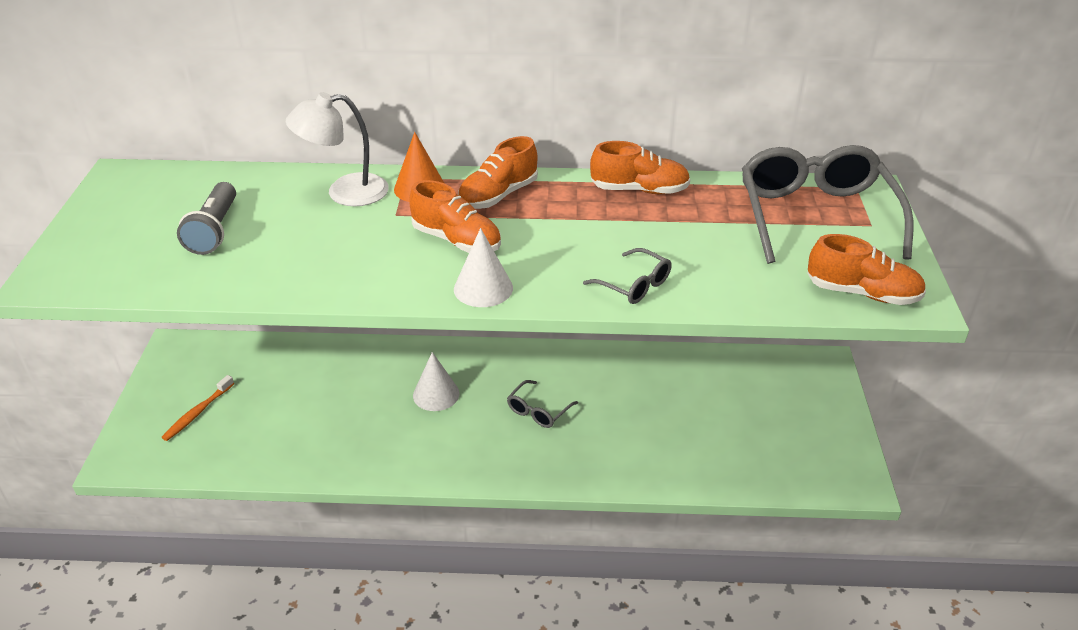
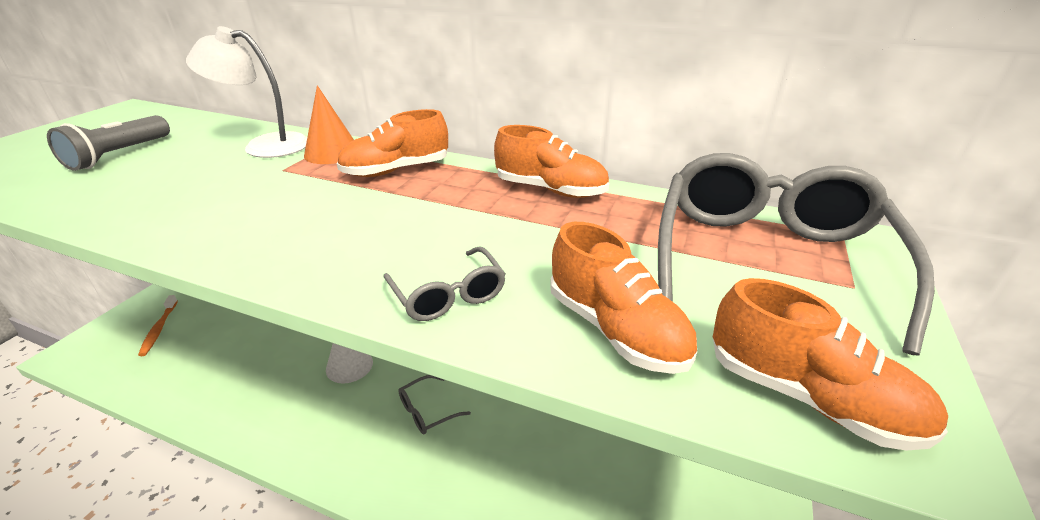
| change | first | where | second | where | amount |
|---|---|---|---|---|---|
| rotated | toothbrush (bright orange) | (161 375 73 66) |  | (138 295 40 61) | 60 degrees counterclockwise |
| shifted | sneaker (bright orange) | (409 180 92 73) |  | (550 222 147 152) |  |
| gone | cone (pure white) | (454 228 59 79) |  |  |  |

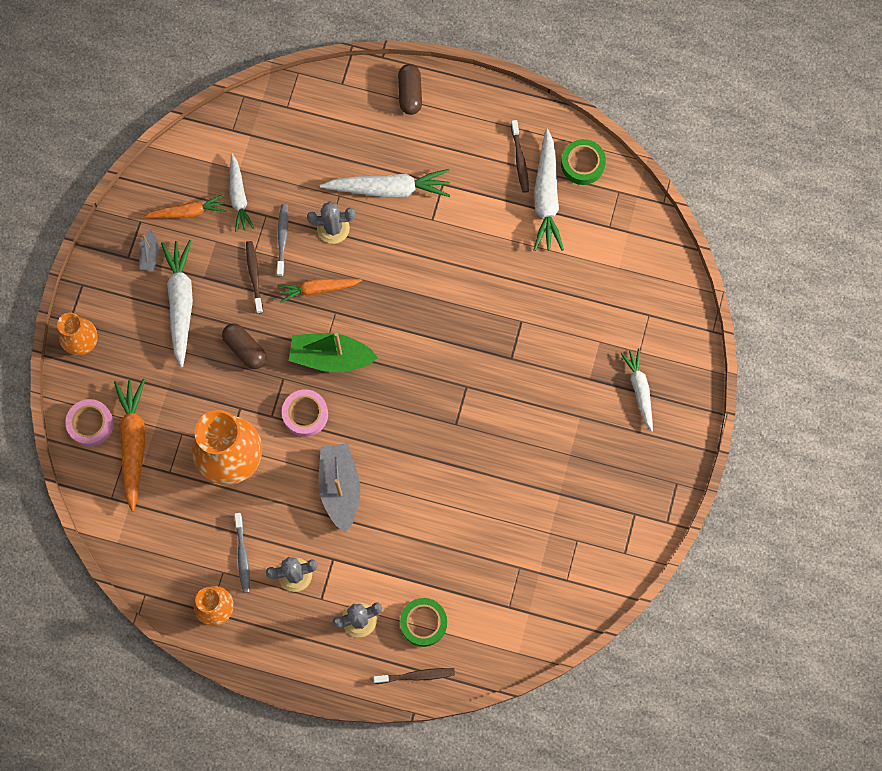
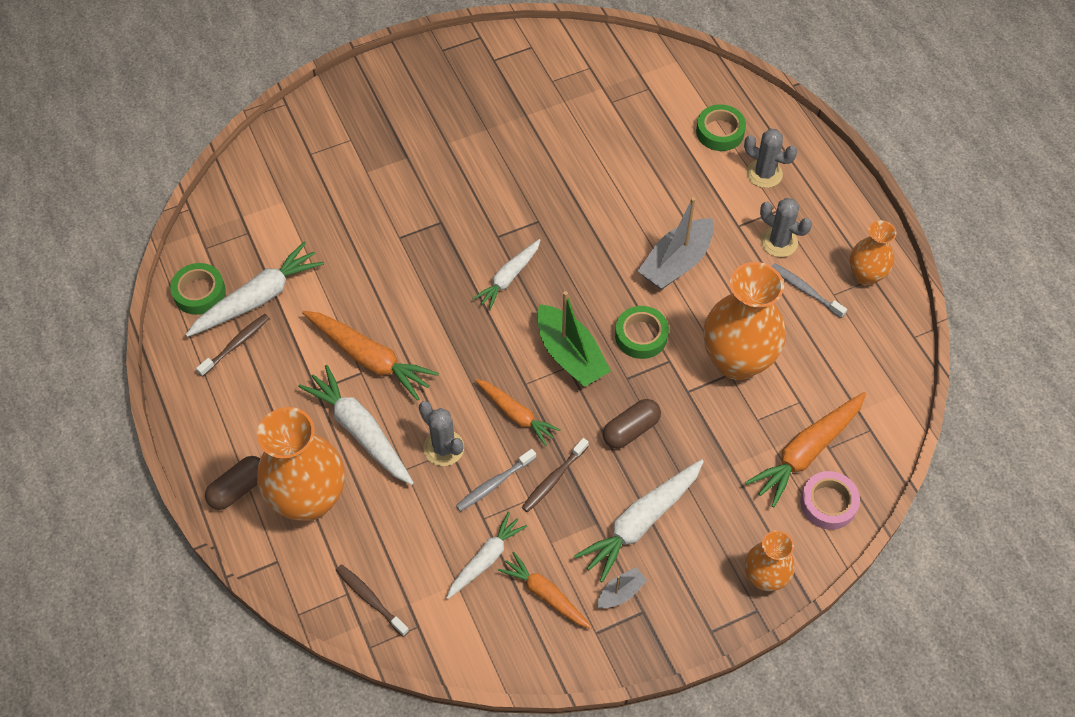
| change | first | where | second | where | amount |
|---|---|---|---|---|---|
| rotated | capsule (russet) | (222 324 44 45) |  | (603 399 58 50) | 45 degrees clockwise |
| rotated | toothbrush (grey) | (234 513 16 80) |  | (771 263 76 55) | 90 degrees counterclockwise |
| repainted | tape (pink) | (282 389 46 48) | tape (green) | (615 306 54 53) |  |
| shifted | toothbrush (russet) | (373 668 82 16) |  | (336 564 73 73) |  |
| shifted | root vegetable (pure white) | (620 348 33 84) |  | (472 239 68 71) |  |
| new |  |  | tall vase (bright orange) | (257 407 88 114) |  |
| new |  |  | root vegetable (bright orange) | (302 311 137 90) |  |

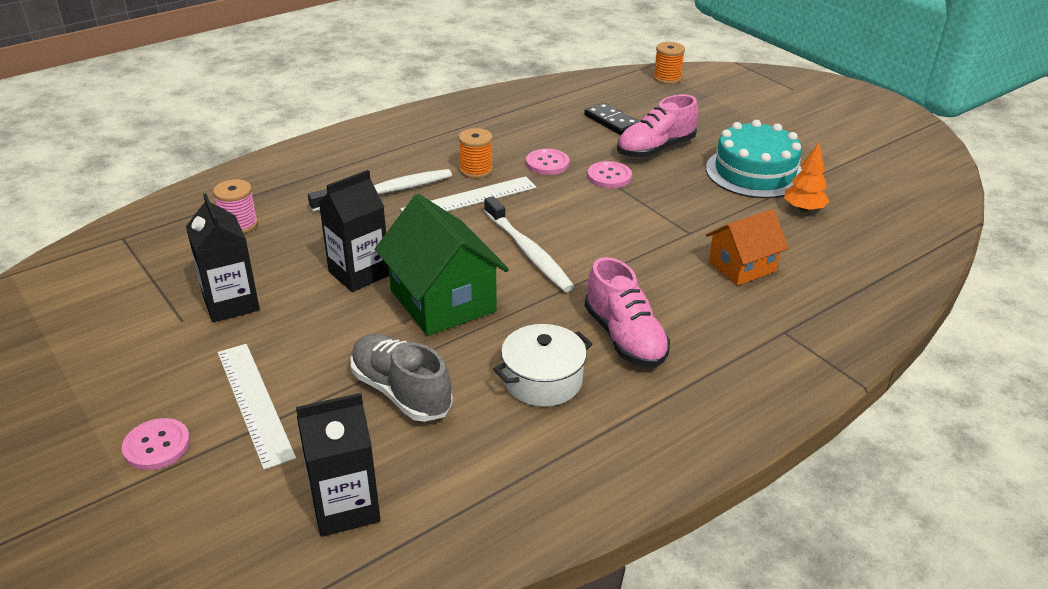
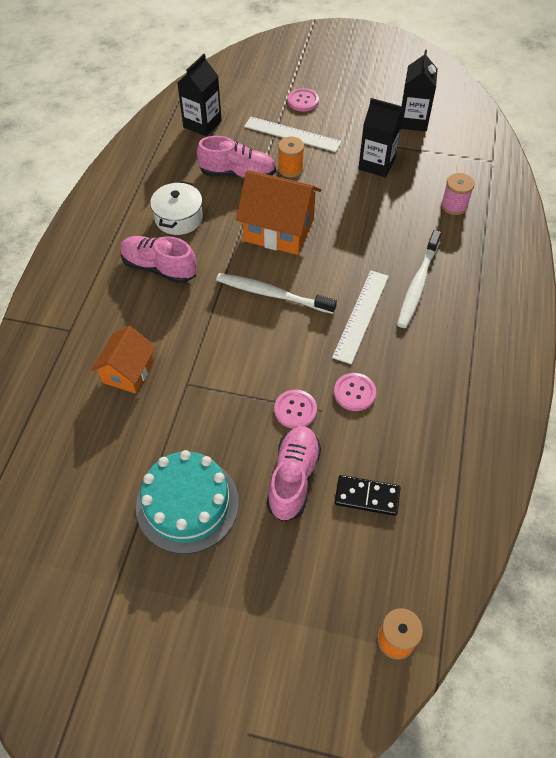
| change | first | where | second | where | amount |
|---|---|---|---|---|---|
| shifted | juice carton (black) | (319 170 70 122) |  | (401 50 37 82) |  |
| repainted | sneaker (grey) | (350 334 103 88) | sneaker (pink) | (197 136 79 43) |  |
| repainted | cottage (green) | (375 194 134 142) | cottage (bright orange) | (236 170 85 85) |  |
| shifted | spool (bright orange) | (458 128 35 50) |  | (278 137 26 41) |  |
| gone | toy tree (bright orange) | (784 142 45 70) |  |  |  |

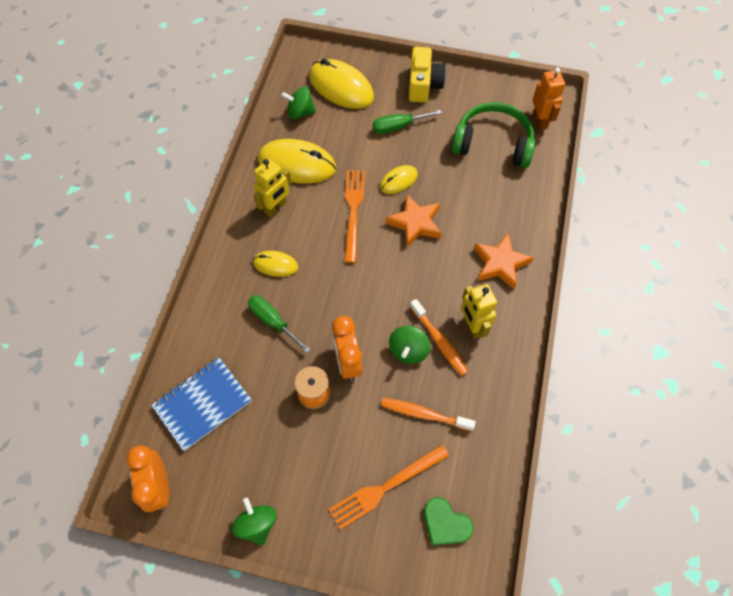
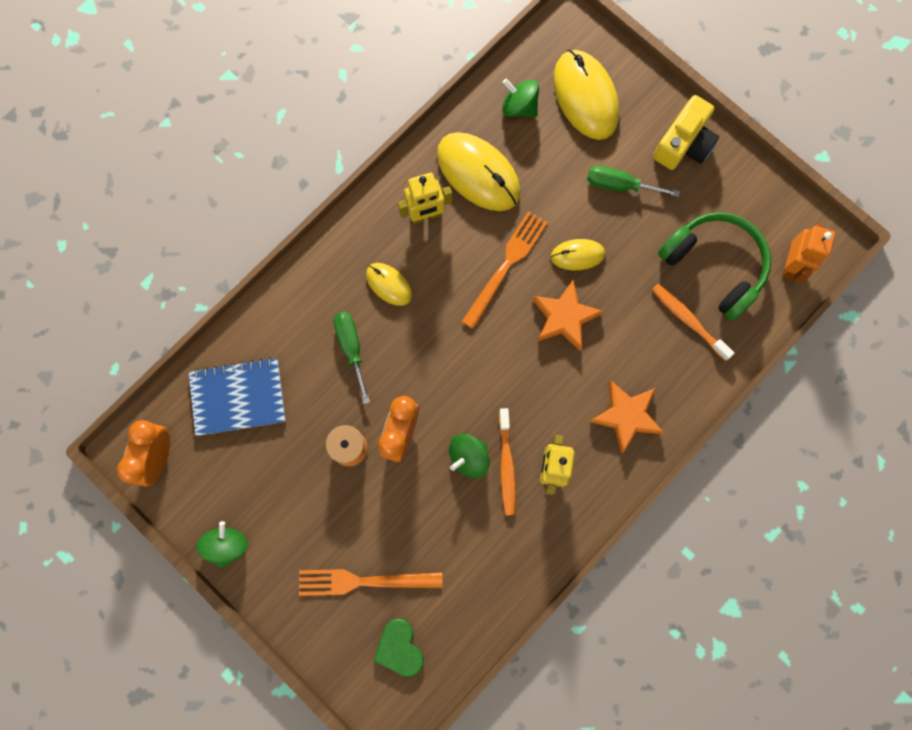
| change | first | where | second | where | amount |
|---|---|---|---|---|---|
| shifted | toothbrush (bright orange) | (381 398 95 33) |  | (652 284 82 77) |  |

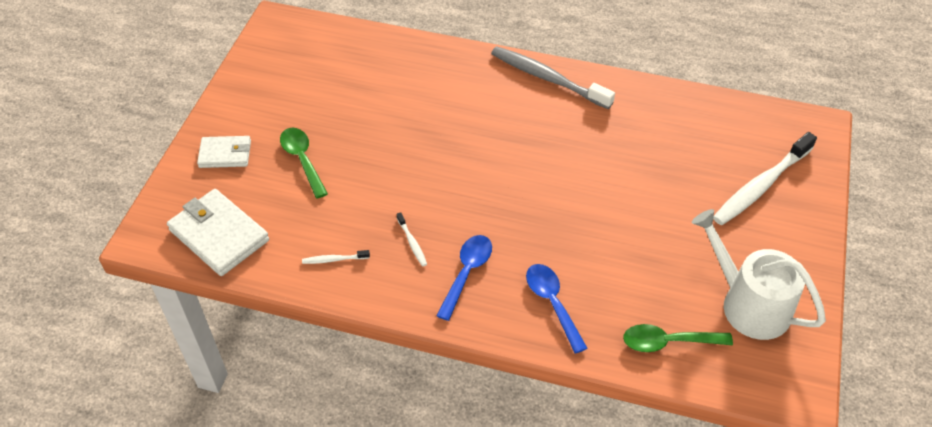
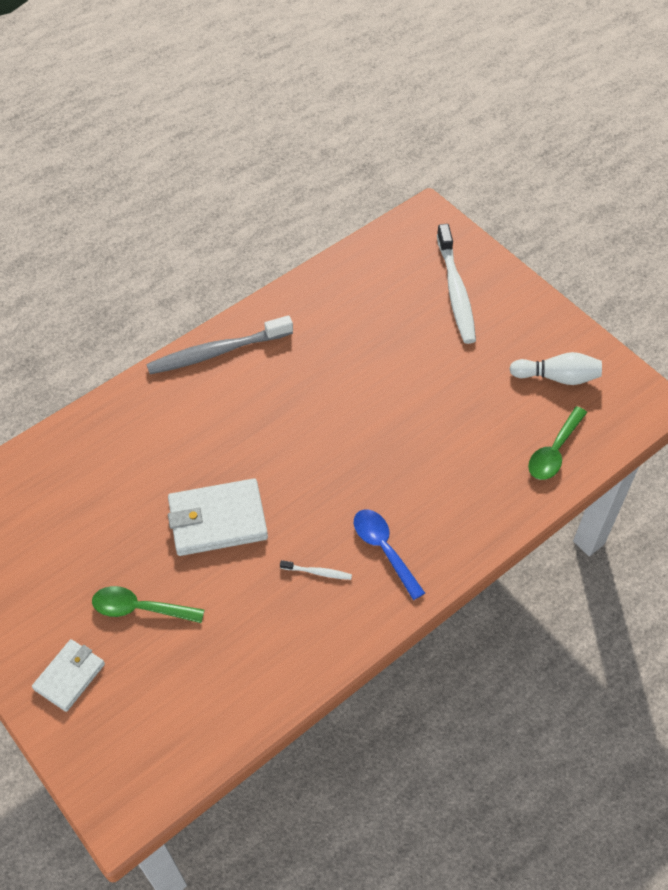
| change | first | where | second | where | amount |
|---|---|---|---|---|---|
| shifted | card wallet (pure white) | (167 189 102 87) |  | (168 478 100 78) |  |
| gone | toothbrush (pure white) | (302 250 68 14) |  |  |  |
| gone | spoon (blue) | (526 264 62 90) |  |  |  |
| swapped | sprinkling can (pure white) | (692 209 134 131) | tenpin (pure white) | (509 352 93 33) |  |

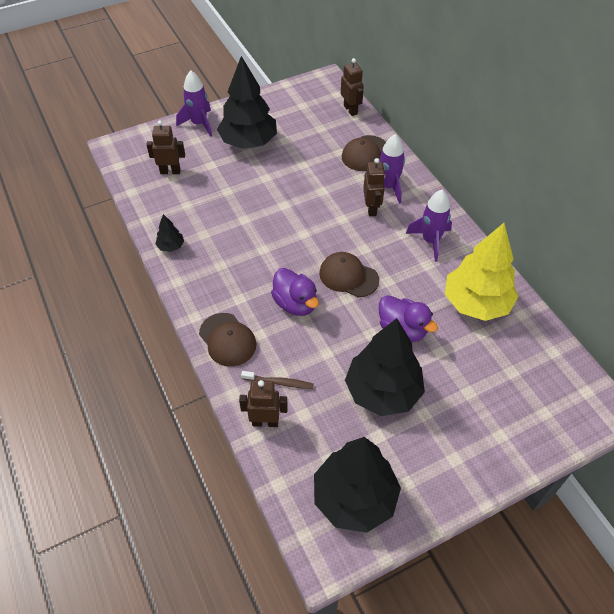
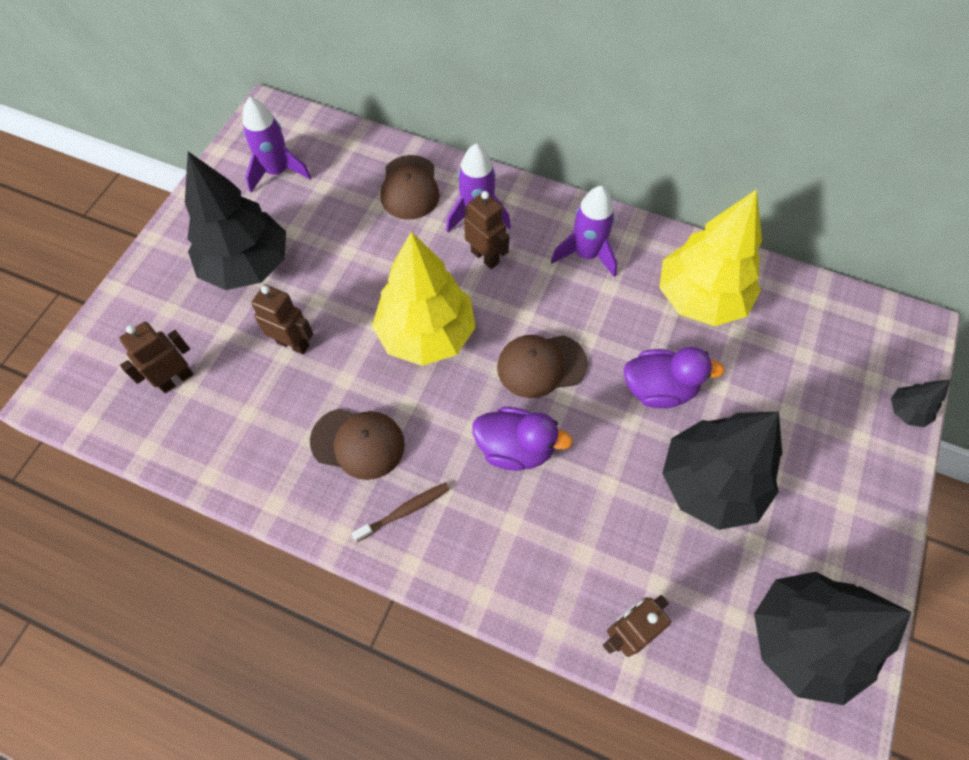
| change | first | where | second | where | amount |
|---|---|---|---|---|---|
| shifted | toy tree (black) | (155 214 29 38) |  | (891 380 59 47) |  |
| shifted | toy rocket (purple) | (176 71 36 66) |  | (243 97 68 95) |  |
| shifted | baseball cap (russet) | (199 313 57 54) |  | (310 409 95 71) |  |
| shifted | toothbrush (russet) | (241 371 73 18) |  | (352 482 98 60) |  |
| shifted | toy robot (russet) | (341 58 23 58) |  | (251 285 62 69) |  |
| new |  |  | toy tree (bright yellow) | (372 231 104 135) |  |

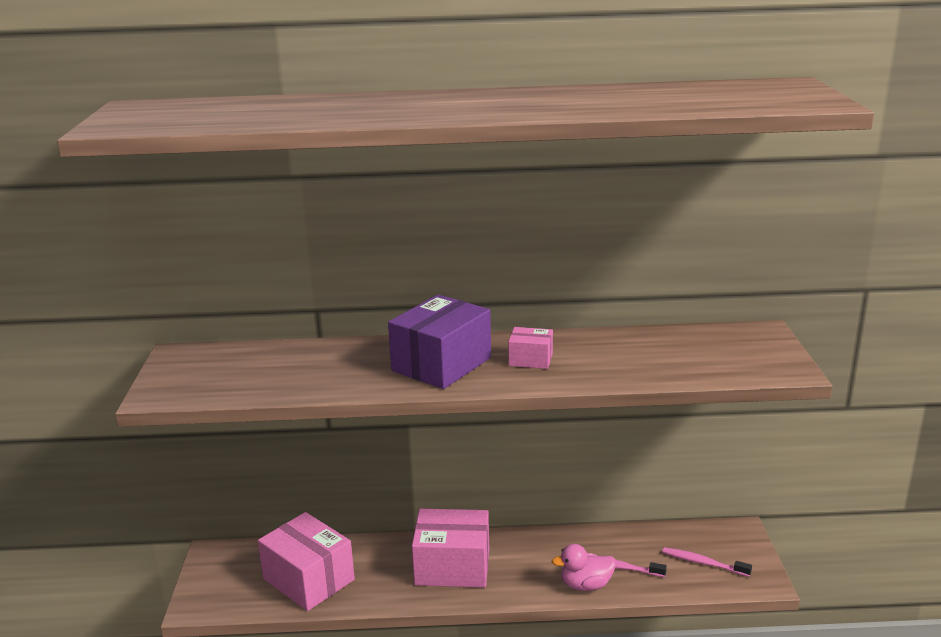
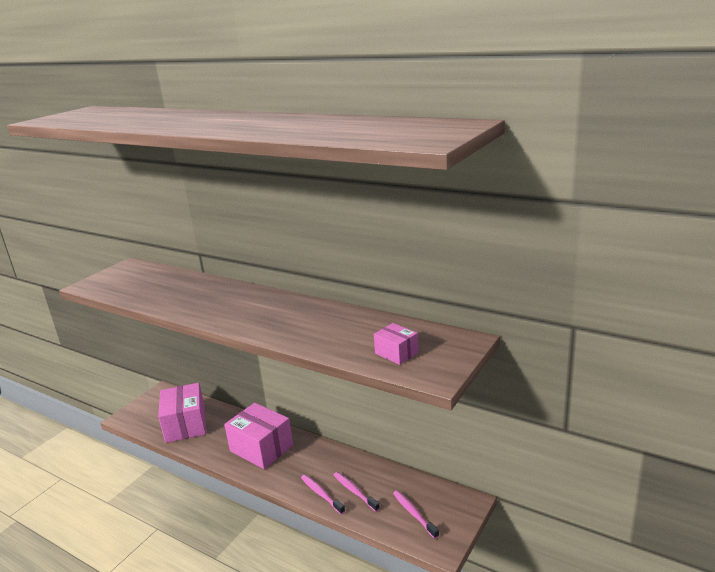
| change | first | where | second | where | amount |
|---|---|---|---|---|---|
| gone | package (purple) | (388 294 103 95) |  |  |  |
| shifted | package (pink) | (508 327 45 42) |  | (374 323 45 42) |  |
| swapped | rubber duck (pink) | (552 544 64 47) | toothbrush (pink) | (301 475 44 39) |  |

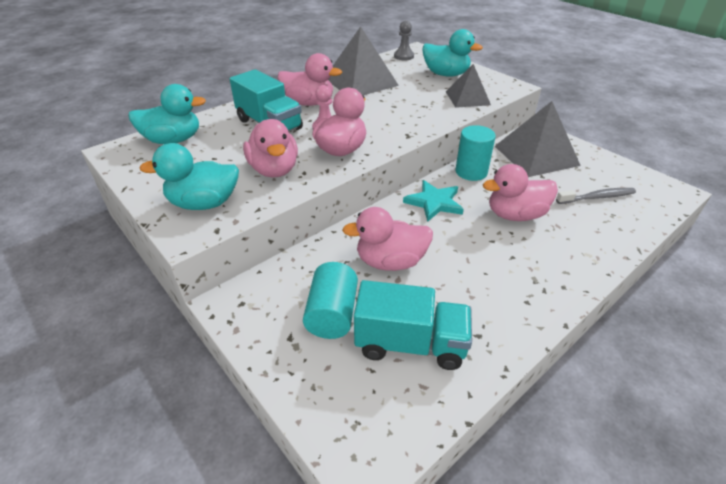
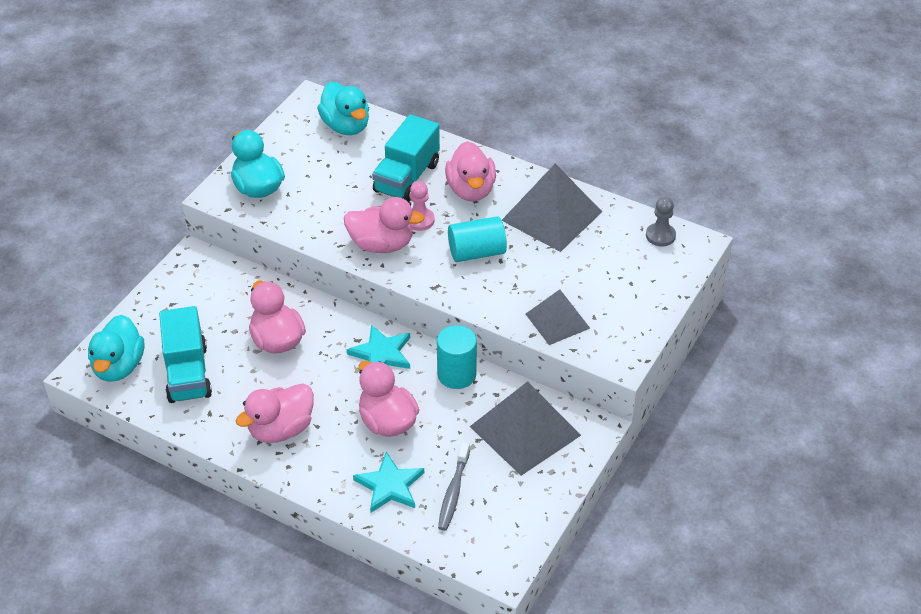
| change | first | where | second | where | amount |
|---|---|---|---|---|---|
| shifted | rubber duck (pink) | (243 119 55 59) |  | (236 383 78 60) |  |
| shifted | solid cylinder (turquoise) | (303 262 55 77) |  | (448 216 59 46) |  |
| shifted | rubber duck (turquoise) | (422 29 61 48) |  | (88 315 56 67) |  |
| rotated | toothbrush (grey) | (556 188 80 16) |  | (438 442 32 89) | 45 degrees clockwise |
| new |  |  | star (turquoise) | (353 451 71 62) |  |

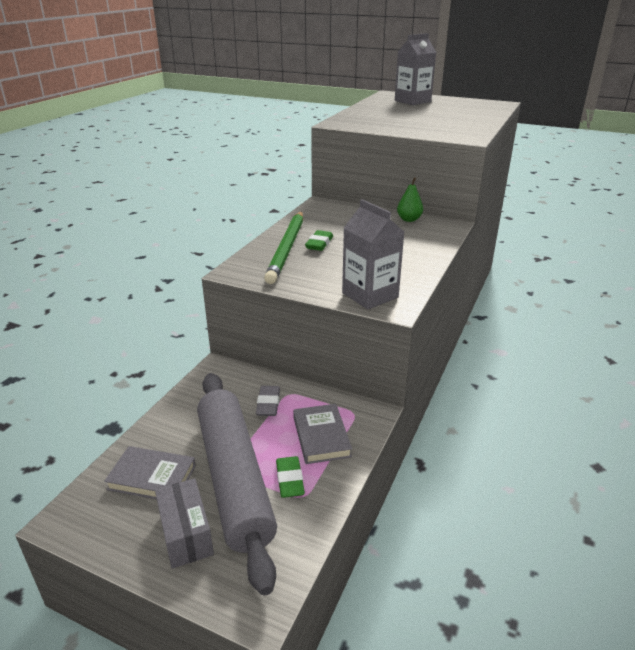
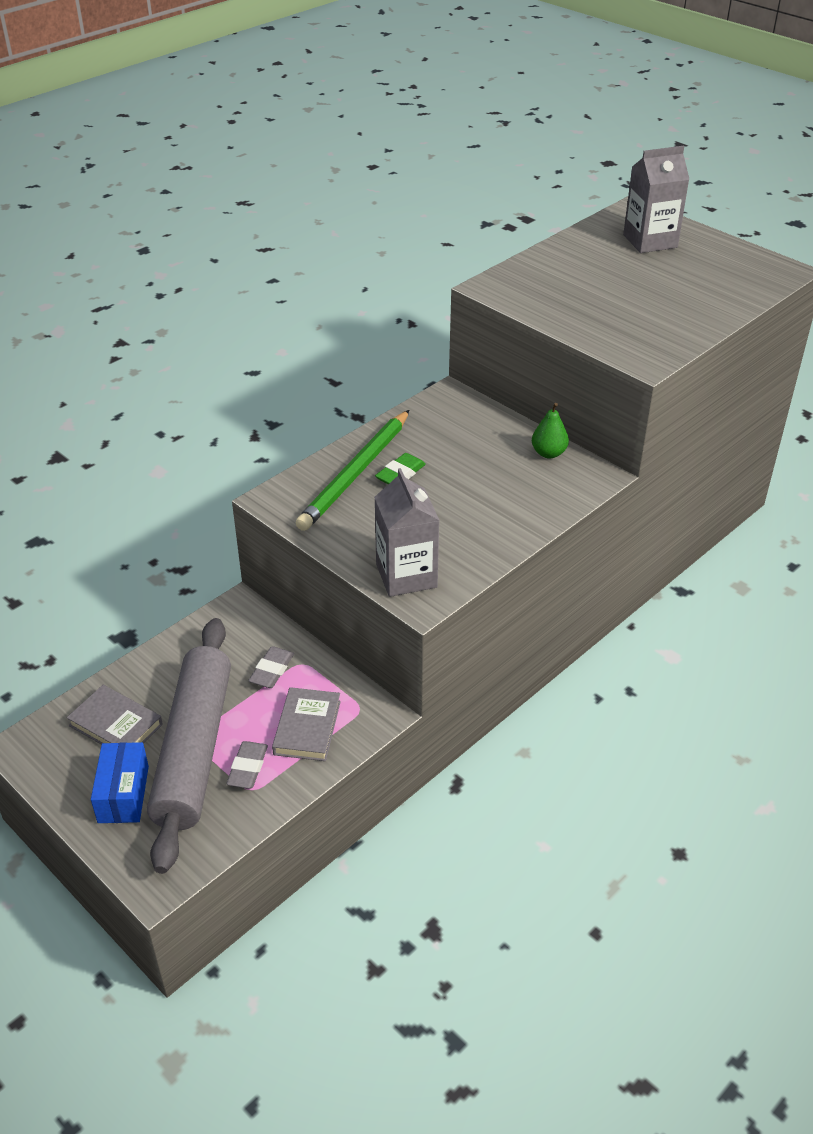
| change | first | where | second | where | amount |
|---|---|---|---|---|---|
| repainted | package (grey) | (155 478 59 91) | package (blue) | (91 742 58 81) |  |
| repainted | pencil eraser (green) | (276 456 29 42) | pencil eraser (grey) | (226 741 42 48) |  |

